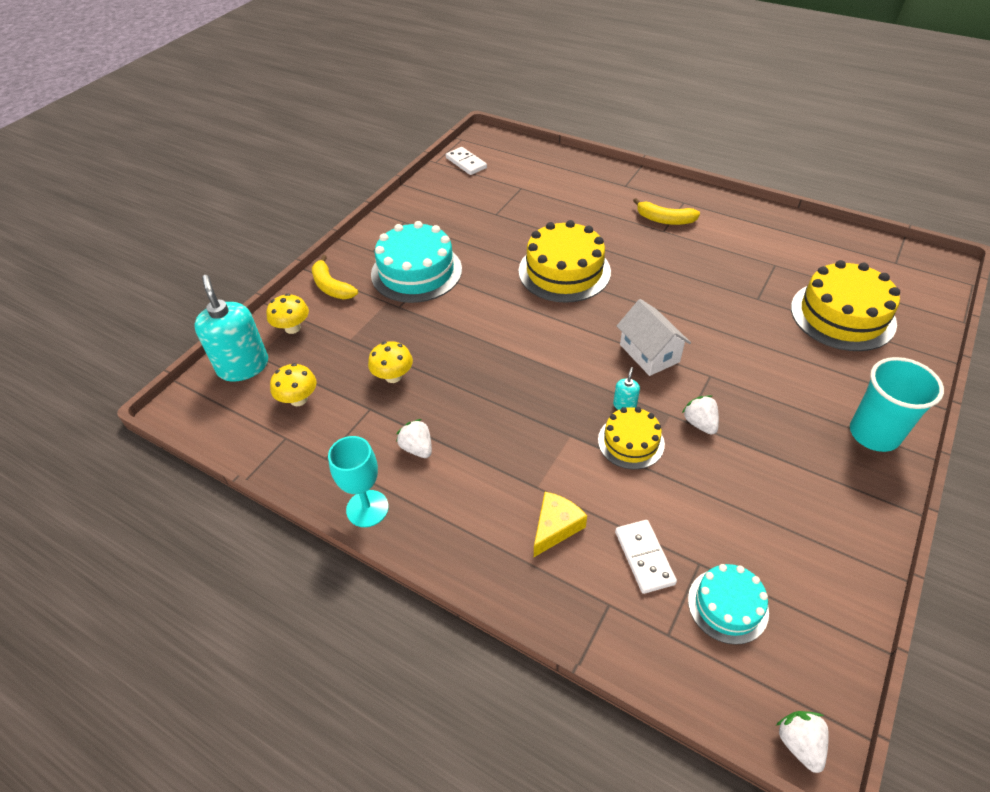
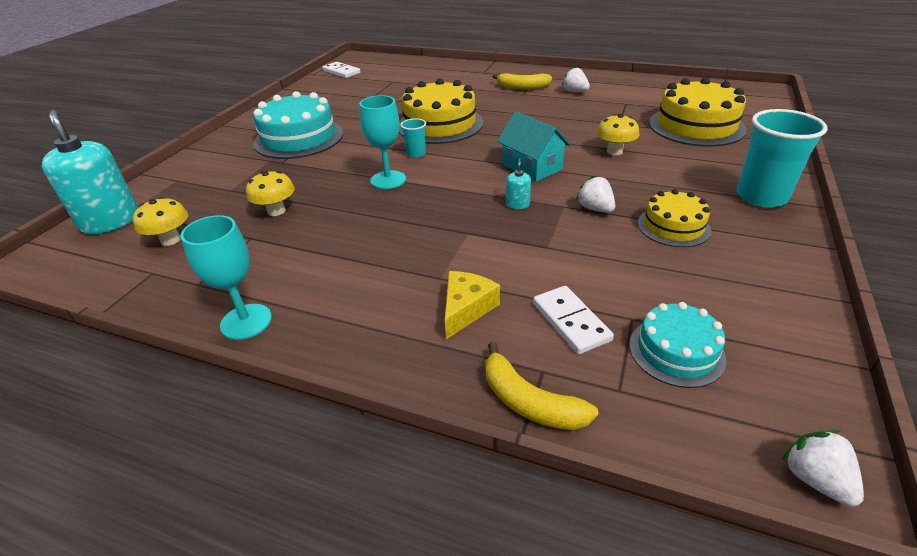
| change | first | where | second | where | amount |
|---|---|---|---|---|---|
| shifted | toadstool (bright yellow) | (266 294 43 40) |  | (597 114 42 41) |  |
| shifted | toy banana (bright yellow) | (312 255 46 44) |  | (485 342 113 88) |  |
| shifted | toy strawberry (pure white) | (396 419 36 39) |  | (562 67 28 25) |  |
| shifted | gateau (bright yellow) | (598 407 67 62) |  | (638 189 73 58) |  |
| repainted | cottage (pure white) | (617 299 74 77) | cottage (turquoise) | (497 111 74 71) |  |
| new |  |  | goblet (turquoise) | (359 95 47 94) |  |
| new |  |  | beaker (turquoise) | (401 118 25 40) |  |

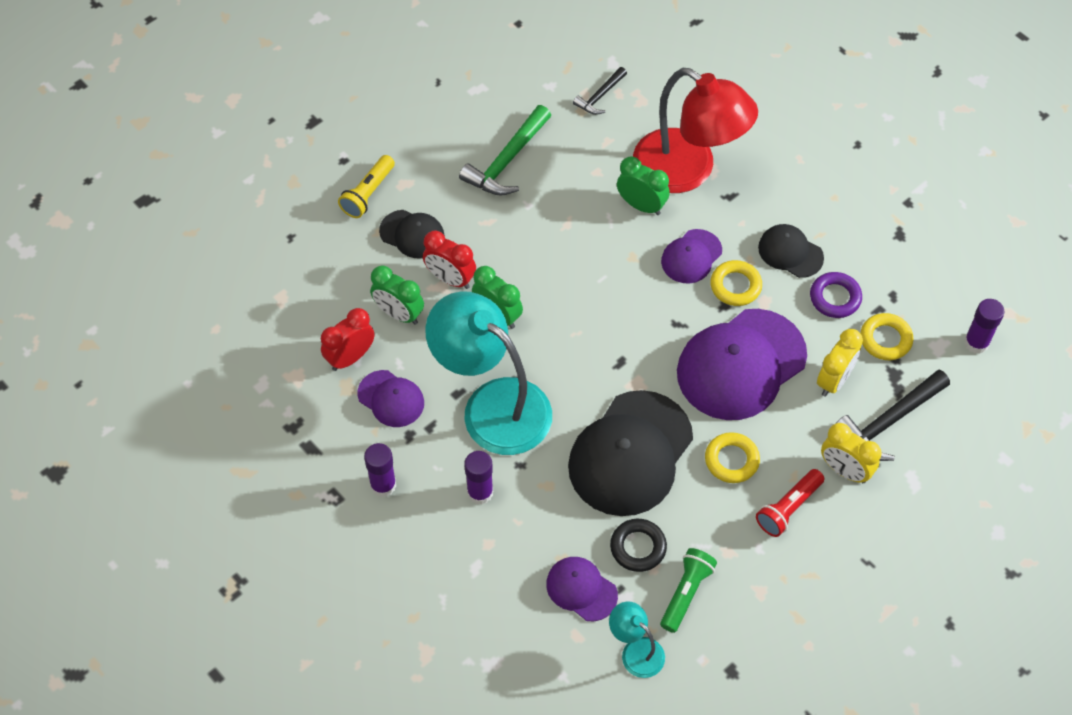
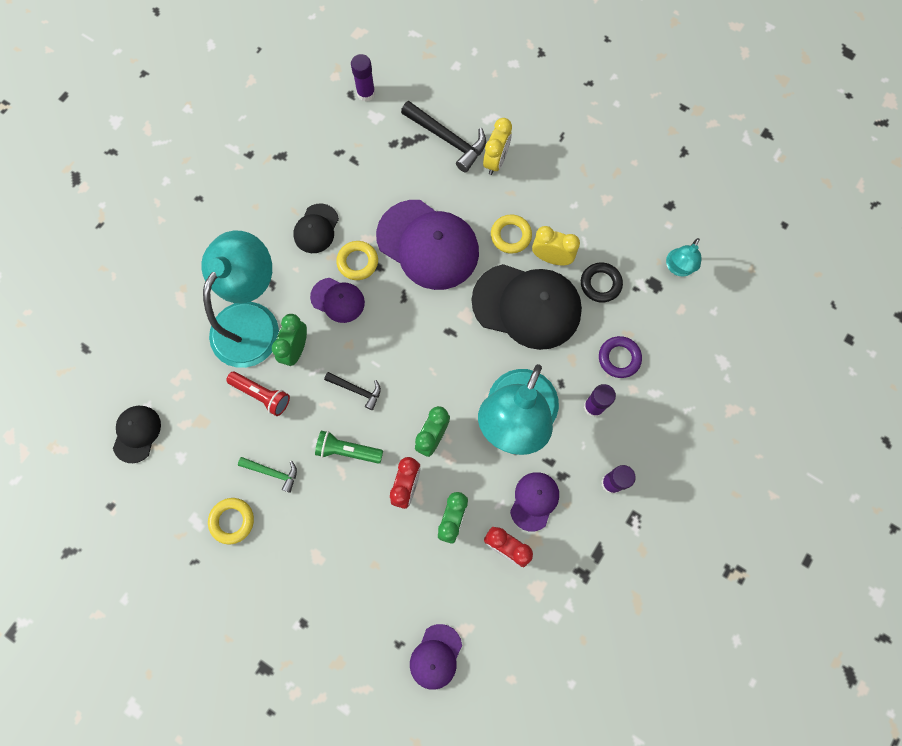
| change | first | where | second | where | amount |
|---|---|---|---|---|---|
| gone | torch (bright yellow) | (338 155 57 63) |  |  |  |
| shifted | baseball cap (black) | (379 210 66 49) |  | (113 406 48 57) |  |
| scaled | claw hammer (green) | (459 105 92 91) |  | (238 457 59 36) | x0.57 |
| shifted | baseball cap (purple) | (546 557 72 64) |  | (410 624 52 66) |  |
| shifted | claw hammer (black) | (573 67 54 48) |  | (324 372 57 38) |  |
| repainted | reading lamp (crimson) | (633 68 125 125) | reading lamp (turquoise) | (201 231 78 137) |  |
| shifted | torch (green) | (660 548 57 85) |  | (315 431 68 33) |  |
| shifted | torch (crimson) | (756 469 68 68) |  | (226 372 64 44) |  |
| shifted | torus (purple) | (810 272 52 46) |  | (599 336 43 42) |  |
| shifted | clock (bright yellow) | (817 329 46 68) |  | (532 226 48 39) |  |
| shifted | torus (bright yellow) | (860 313 54 47) |  | (208 498 46 46) |  |

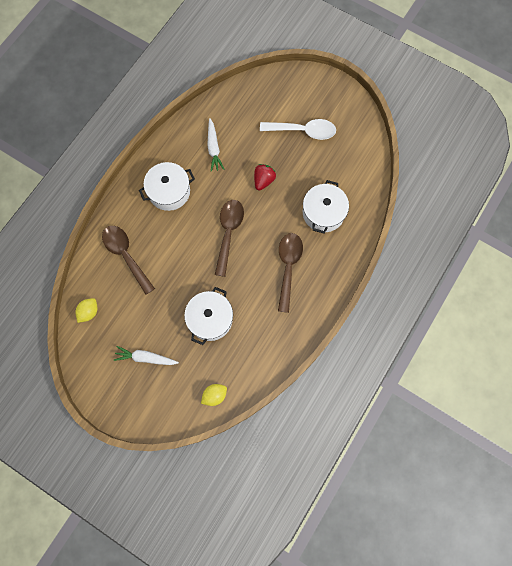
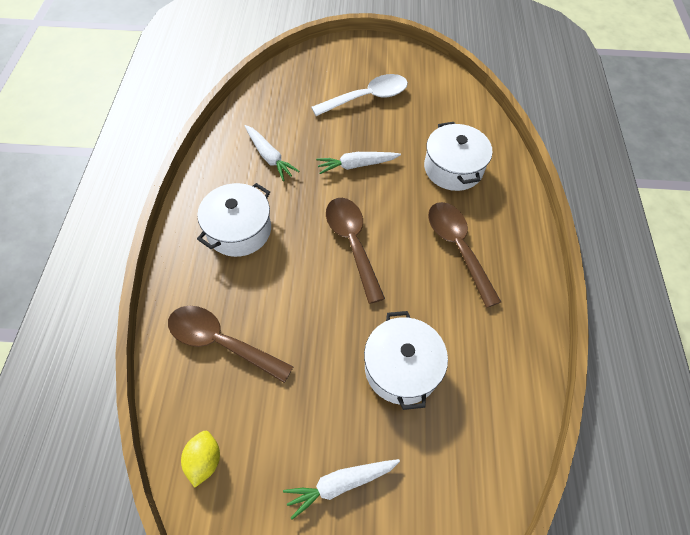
| change | first | where | second | where | amount |
|---|---|---|---|---|---|
| gone | lemon (bright yellow) | (201 384 26 22) |  |  |  |
| swapped | toy strawberry (crimson) | (254 164 22 26) | root vegetable (pure white) | (316 152 85 22) |  |

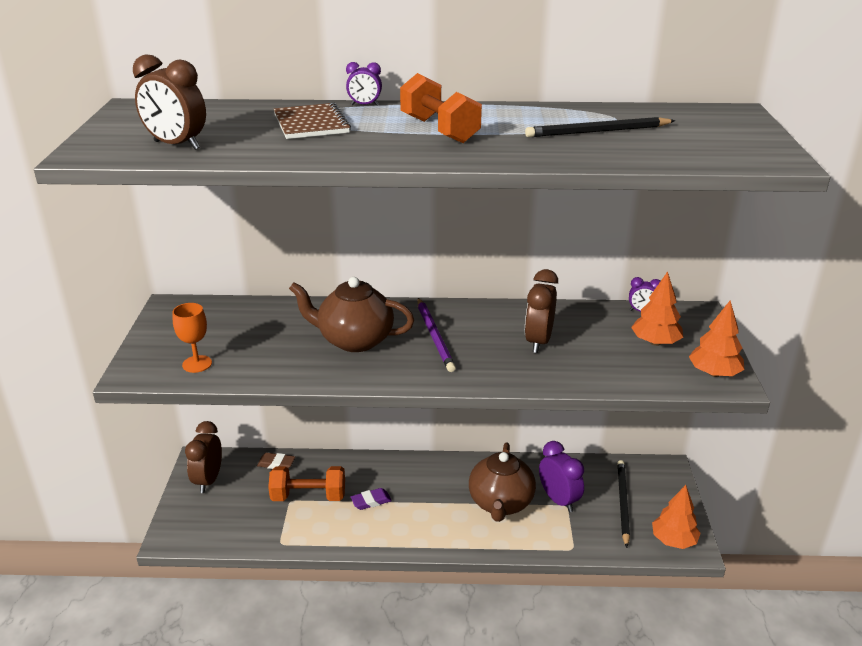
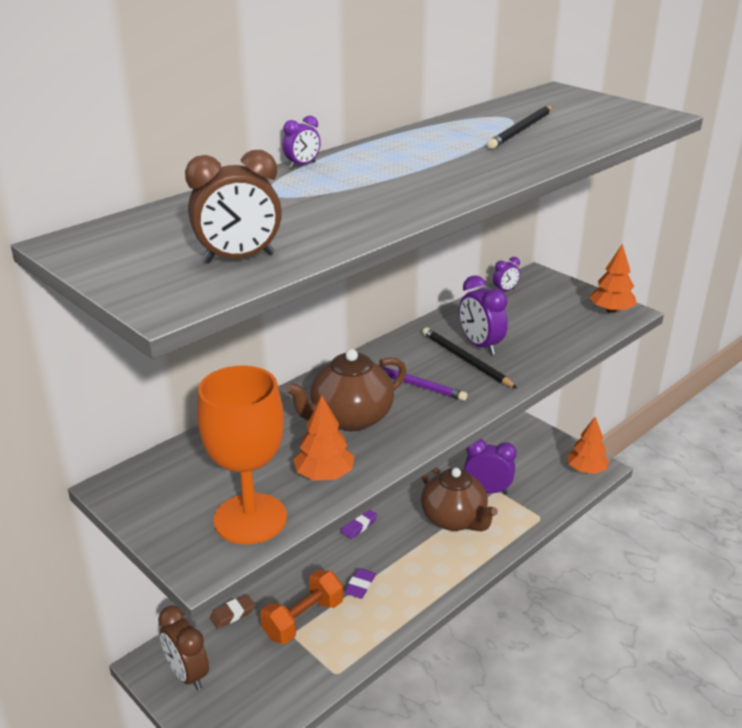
| change | first | where | second | where | amount |
|---|---|---|---|---|---|
| scaled | goblet (bright orange) | (172 303 40 70) |  | (197 365 90 179) | x2.05 |
| gone | notepad (russet) | (274 103 77 36) |  |  |  |
| gone | free weight (bright orange) | (400 73 82 70) |  |  |  |
| repainted | clock (russet) | (525 269 33 84) | clock (purple) | (459 275 49 80) |  |
| shifted | lead pencil (black) | (617 460 13 88) |  | (422 328 95 60) |  |
| shifted | toy tree (bright orange) | (631 271 52 75) |  | (293 395 61 86) |  |
| new |  |  | pencil eraser (purple) | (340 510 37 29) |  |

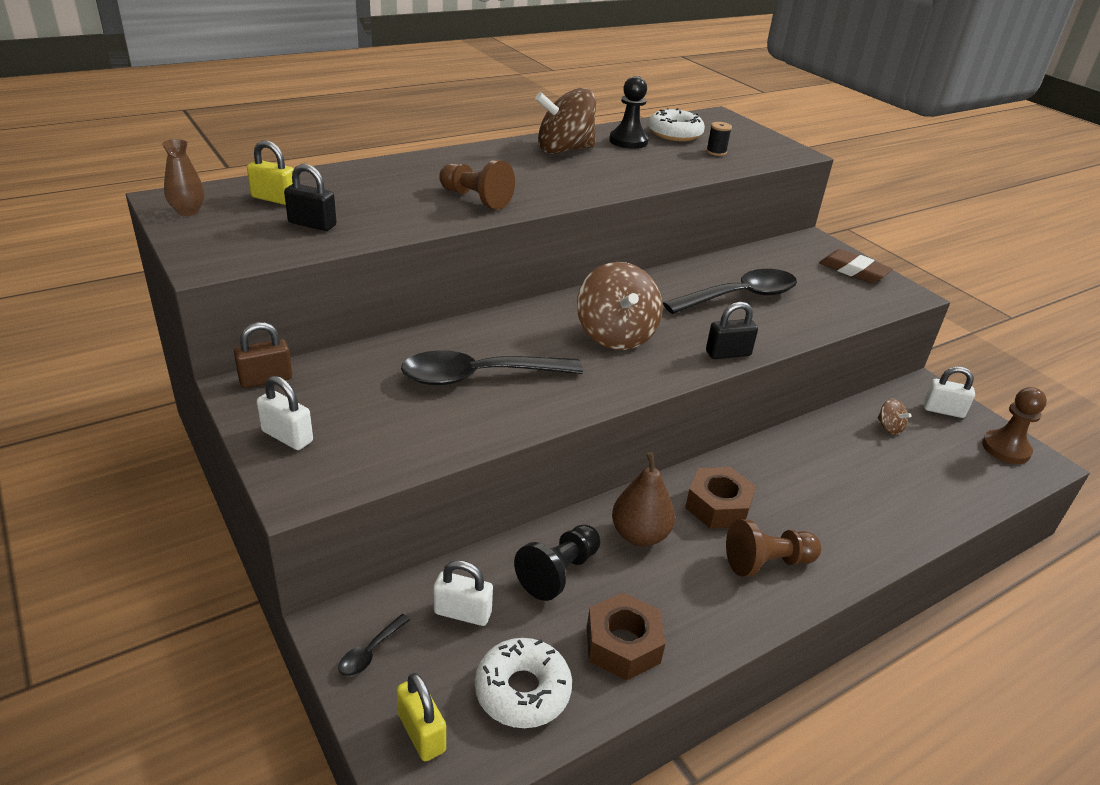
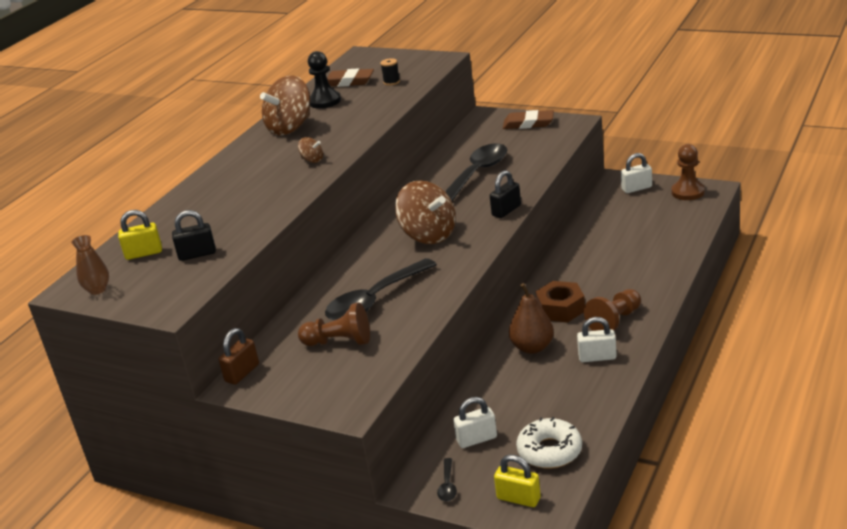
| change | first | where | second | where | amount |
|---|---|---|---|---|---|
| shifted | lock (pure white) | (257 376 56 74) |  | (577 317 40 45) |  |
| shifted | game pawn (russet) | (439 160 76 50) |  | (298 302 72 44) |  |
| gone | game pawn (black) | (514 524 86 77) |  |  |  |
| gone | nut (russet) | (587 592 79 88) |  |  |  |
| swapped | donut (pure white) | (648 108 57 33) | pencil eraser (russet) | (327 68 47 19) |  |
| shifted | spinning top (russet) | (878 399 34 36) |  | (298 137 25 26) |  |

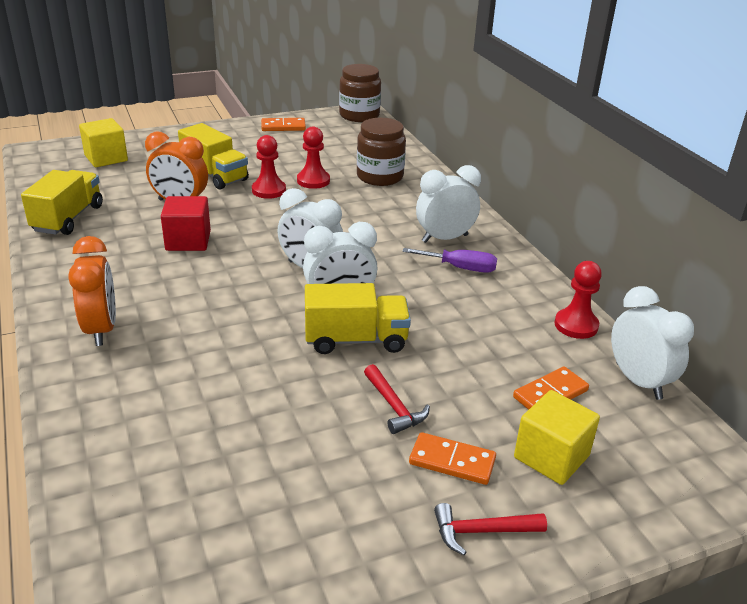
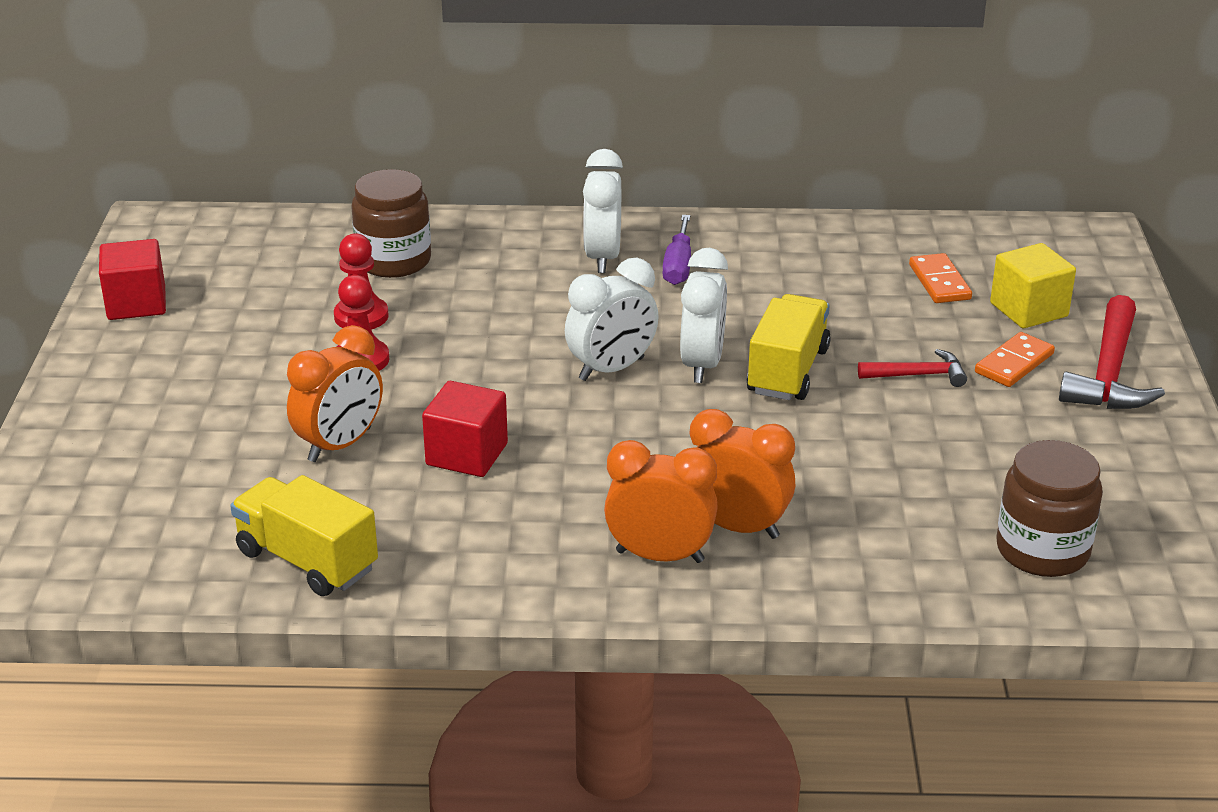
| change | first | where | second | where | amount |
|---|---|---|---|---|---|
| gone | block (bright yellow) | (79 118 49 49) |  |  |  |
| gone | truck (bright yellow) | (178 123 71 67) |  |  |  |
| swapped | domino piece (bright orange) | (261 118 45 13) | block (crimson) | (99 239 67 81) |  |
| shifted | jam jar (russet) | (339 64 42 58) |  | (996 440 107 137) |  |
| rotated | flat screwdriver (purple) | (402 248 95 25) |  | (662 215 29 70) | 150 degrees clockwise |
| scaled | claw hammer (crimson) | (434 503 113 52) |  | (1059 295 106 114) | x1.76 |
| gone | game pawn (crimson) | (554 261 48 78) |  |  |  |
| gone | clock (pure white) | (611 286 83 114) |  |  |  |
| new |  |  | clock (bright orange) | (689 409 106 130) |  |

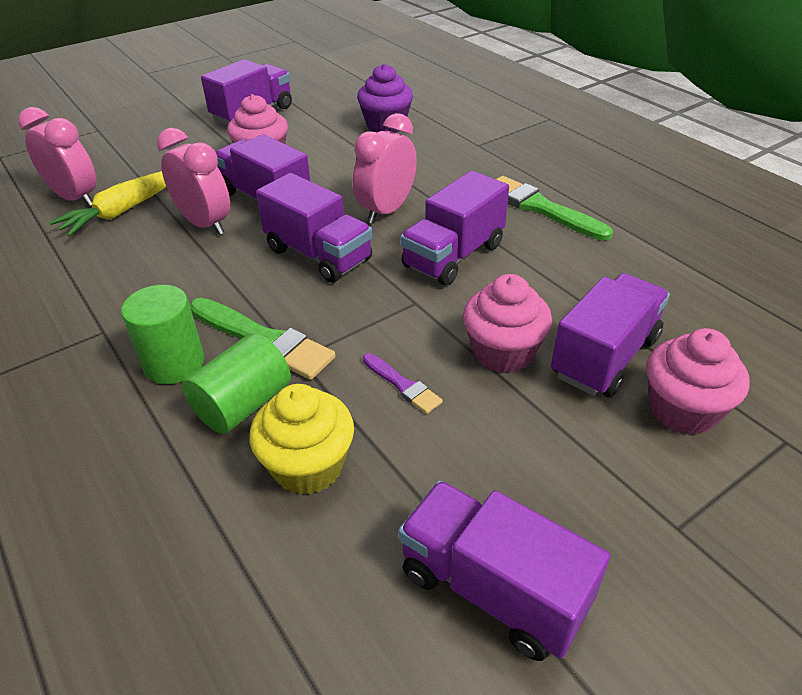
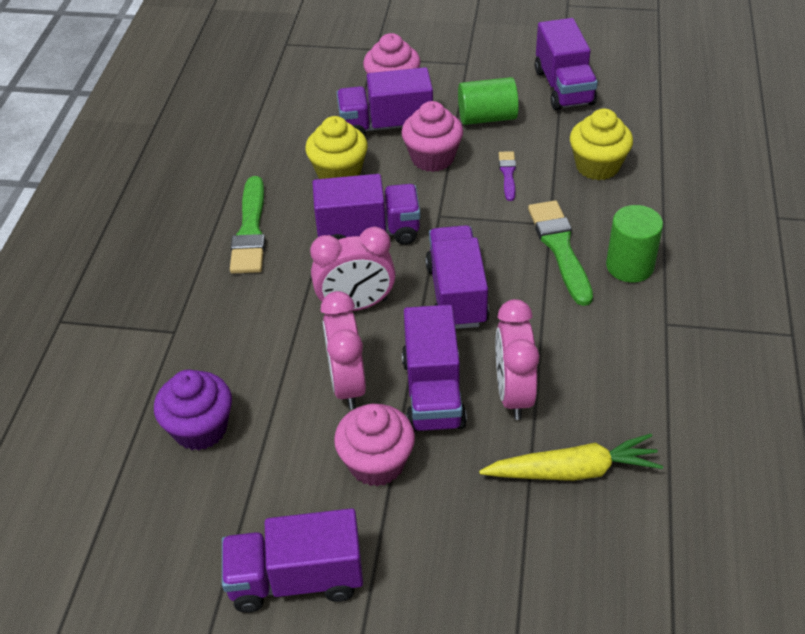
| change | first | where | second | where | amount |
|---|---|---|---|---|---|
| shifted | clock (pink) | (18 107 79 100) |  | (321 291 45 118) |  |
| shifted | solid cylinder (green) | (182 333 109 101) |  | (458 77 61 48) |  |
| new |  |  | fairy cake (bright yellow) | (305 116 63 63) |  |

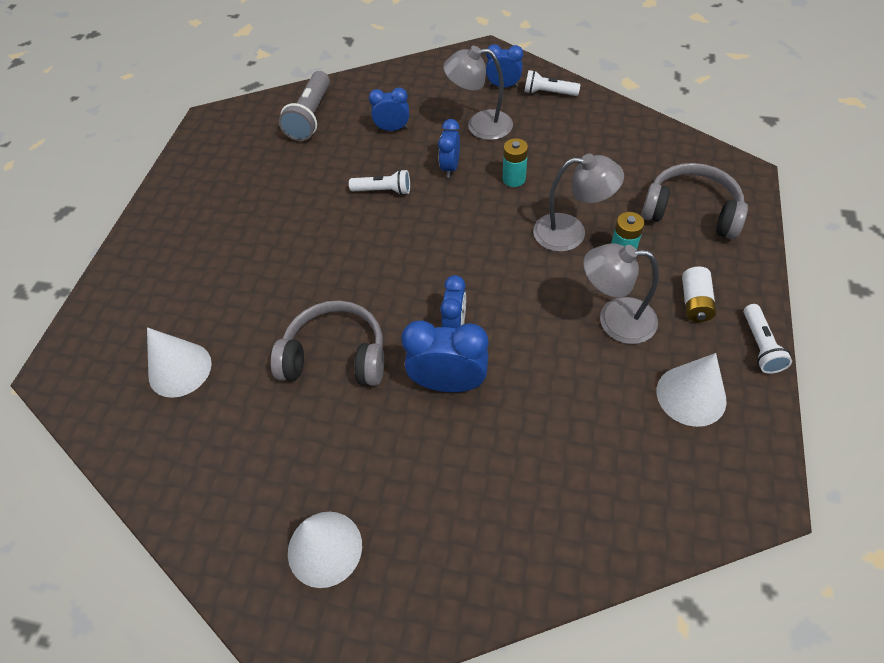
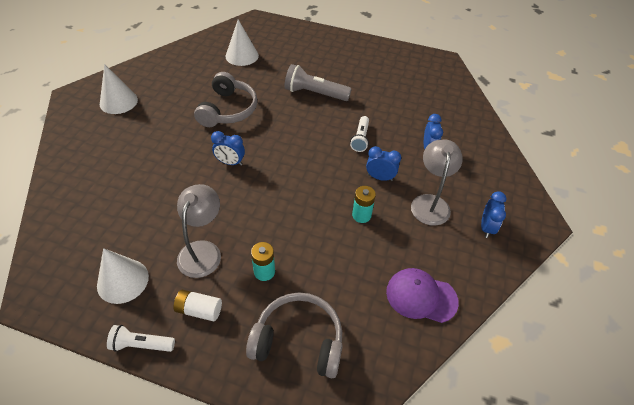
| change | first | where | second | where | amount |
|---|---|---|---|---|---|
| shifted | torch (grey) | (279 71 51 70) |  | (284 64 68 37) |  |
| gone | clock (blue) | (401 320 87 72) |  |  |  |
| gone | torch (pure white) | (524 70 57 26) |  |  |  |
| gone | reading lamp (grey) | (533 154 91 98) |  |  |  |
| rotated | headphones (grey) | (641 163 107 76) |  | (246 292 97 86) | 105 degrees counterclockwise |
| new |  |  | baseball cap (purple) | (386 268 73 55) |  |

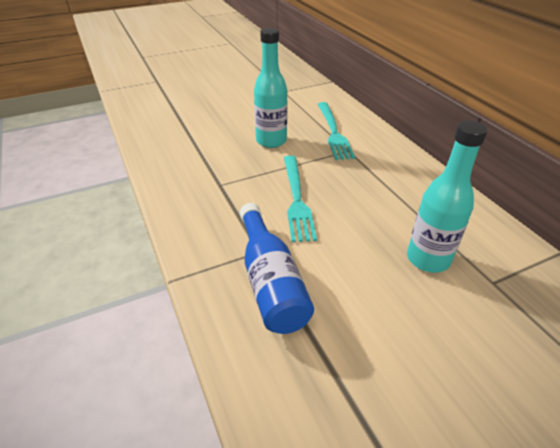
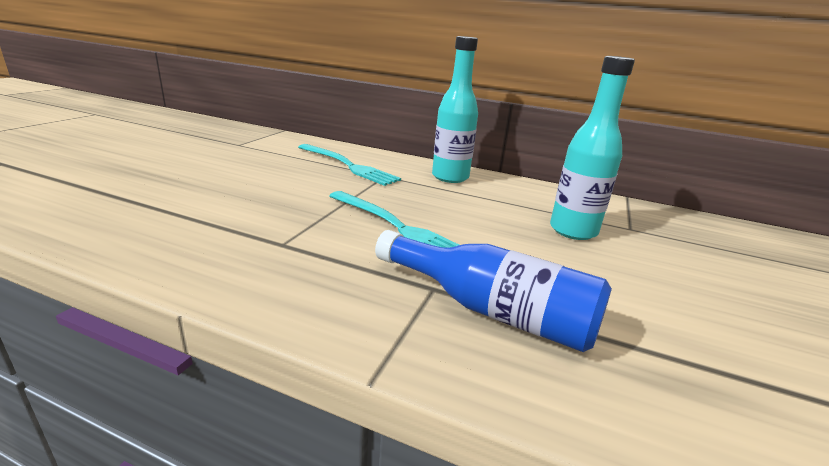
| change | first | where | second | where | amount |
|---|---|---|---|---|---|
| shifted | flask (turquoise) | (254 28 34 120) |  | (432 36 46 147) |  |

